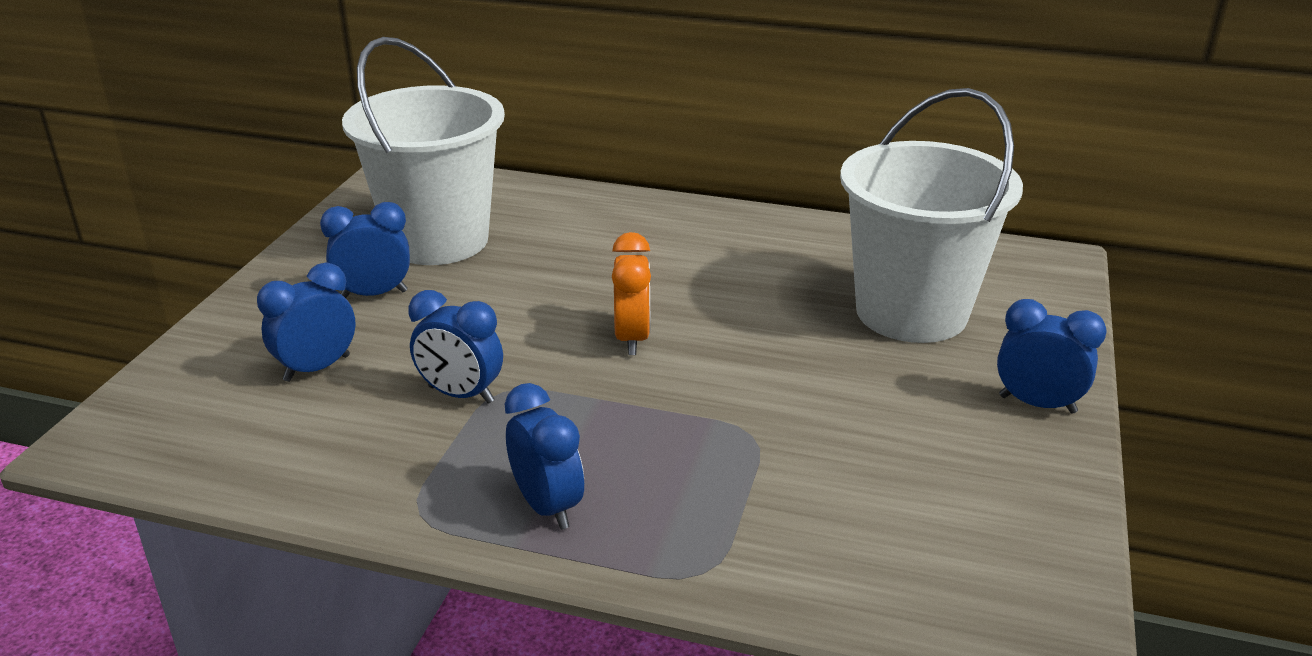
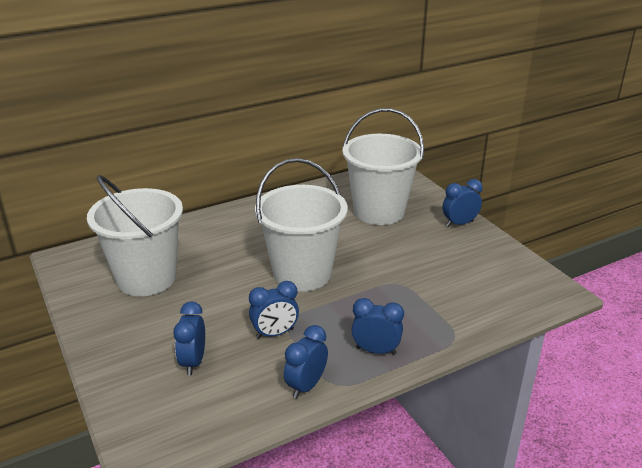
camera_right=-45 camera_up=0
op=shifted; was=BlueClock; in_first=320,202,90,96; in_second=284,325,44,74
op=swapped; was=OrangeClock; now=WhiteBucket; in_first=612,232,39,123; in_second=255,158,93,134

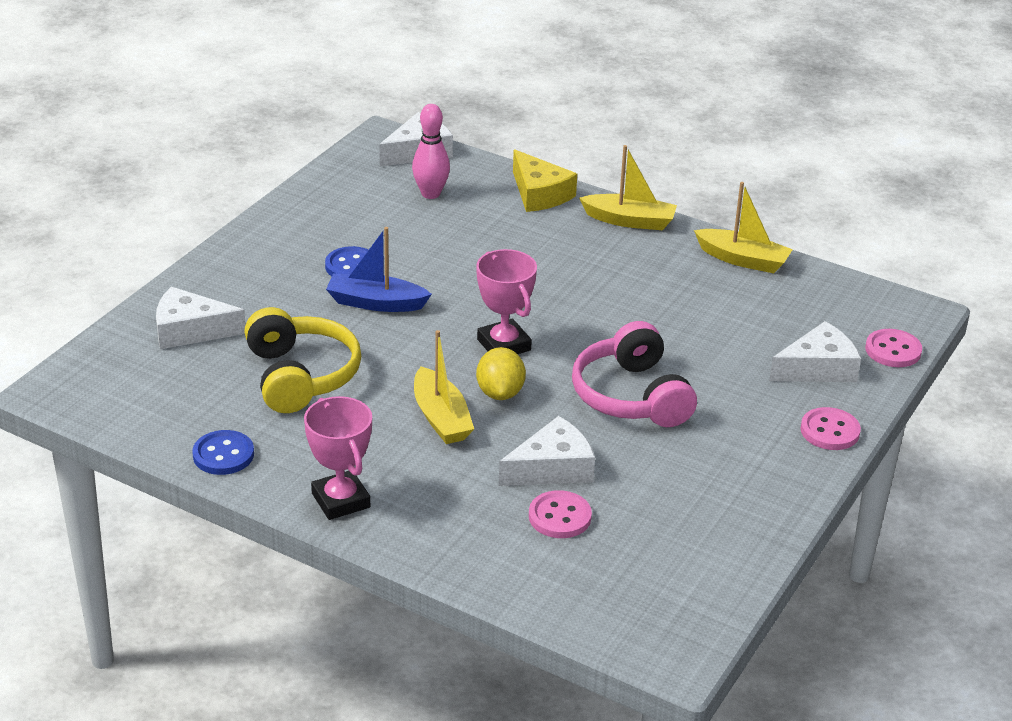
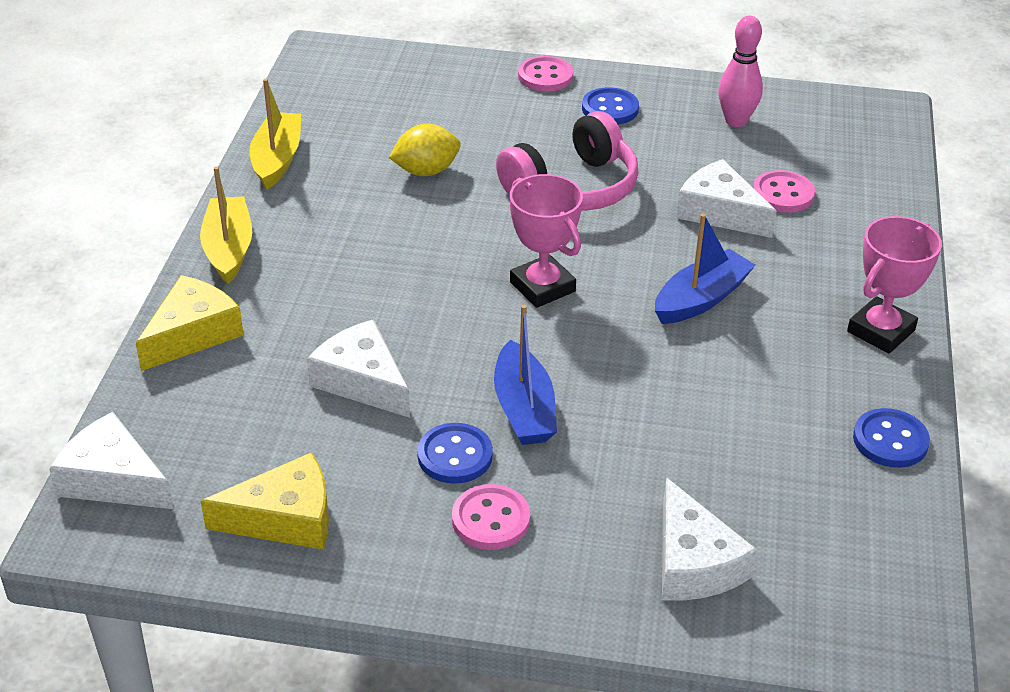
camera_right=-110 camera_up=5
op=shifted; was=PinkBowlingPin; in_first=412,104,38,95; in_second=718,16,45,111
op=rotated; was=PinkTrophy; in_first=476,249,61,105; in_second=510,174,73,134; clockwise=-75
op=gone; was=YellowHeadphones; in_first=244,307,117,106
op=shifted; was=WhiteCheese; in_first=769,321,92,61; in_second=307,319,103,99
op=shifted; was=PinkButton; in_first=865,329,57,38; in_second=452,484,78,66
op=repainted; was=YellowBoat; now=BlueBoat; in_first=414,330,60,114; in_second=655,214,101,110
op=shifted; was=YellowLemon; in_first=476,347,50,53; in_second=389,124,72,52
op=new; now=BlueButton; in_second=582,87,57,37
op=new; now=YellowCheese; in_second=201,452,128,98

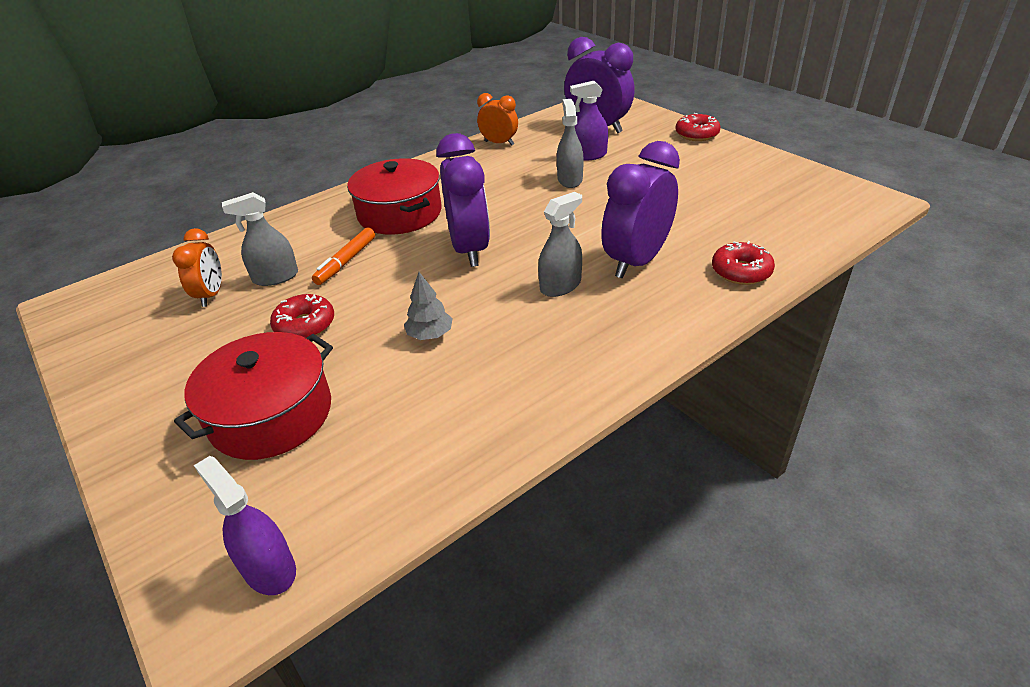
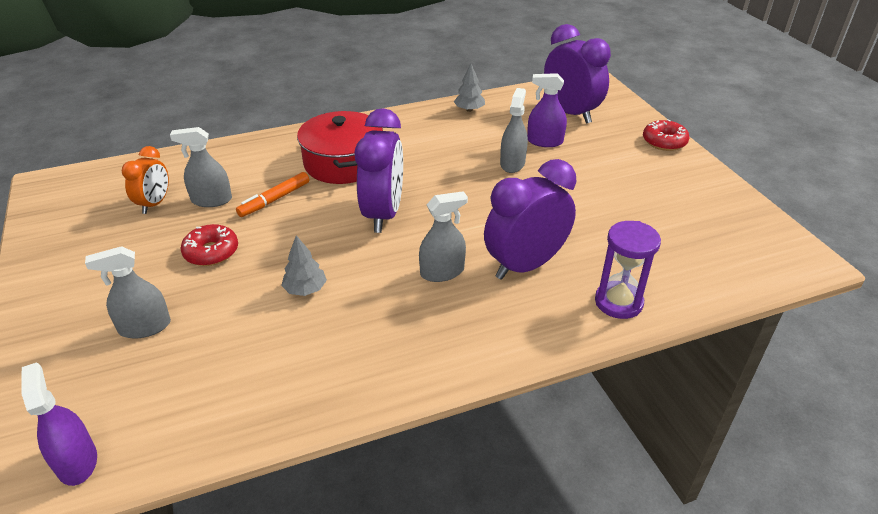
camera_right=15 camera_up=0
op=swapped; was=OrangeClock; now=GreyTree; in_first=477,93,41,53; in_second=454,64,31,48
op=swapped; was=RedDonut; now=PurpleHourglass; in_first=712,241,63,44; in_second=595,221,66,98
op=swapped; was=RedPot; now=GreySprayBottle; in_first=174,332,159,128; in_second=85,246,86,93

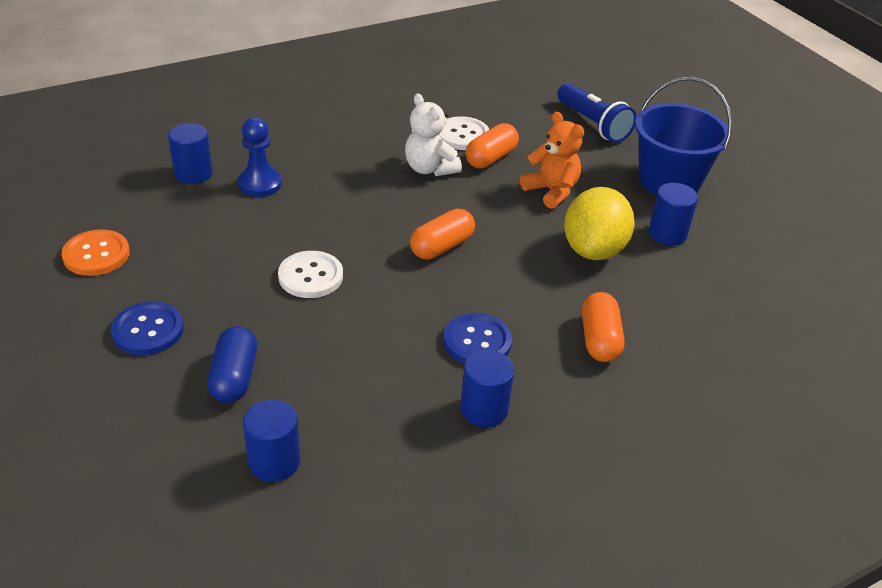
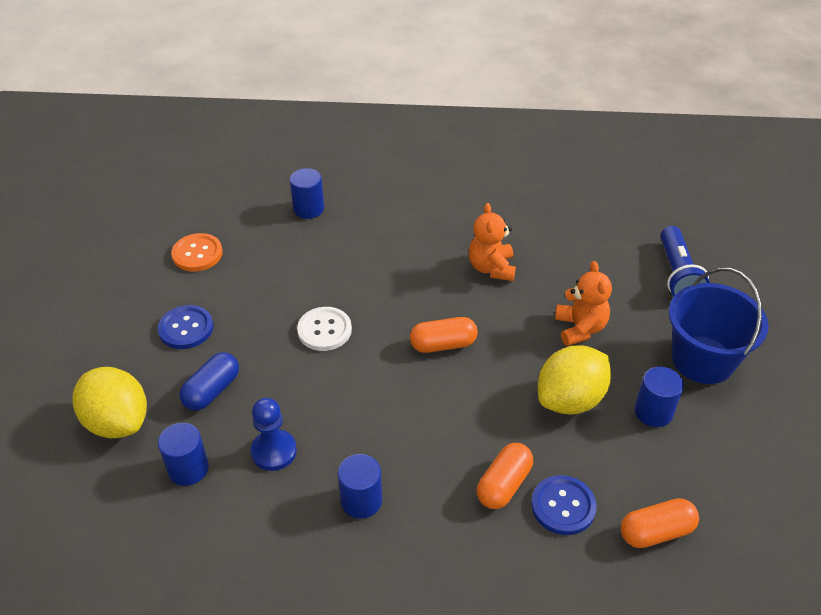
camera_right=35 camera_up=5
op=repainted; was=WhiteTeddyBear; now=OrangeTeddyBear; in_first=405,93,57,83; in_second=469,203,47,78
op=gone; was=WhiteButton; in_first=438,116,51,34
op=shifted; was=BluePawn; in_first=238,117,44,80; in_second=251,398,46,73
op=shifted; was=OrangeCapsule; in_first=465,123,54,45; in_second=621,498,78,50
op=shifted; was=BlueButton; in_first=443,313,69,51; in_second=531,475,66,60
op=new; now=YellowLemon; in_second=72,367,75,71

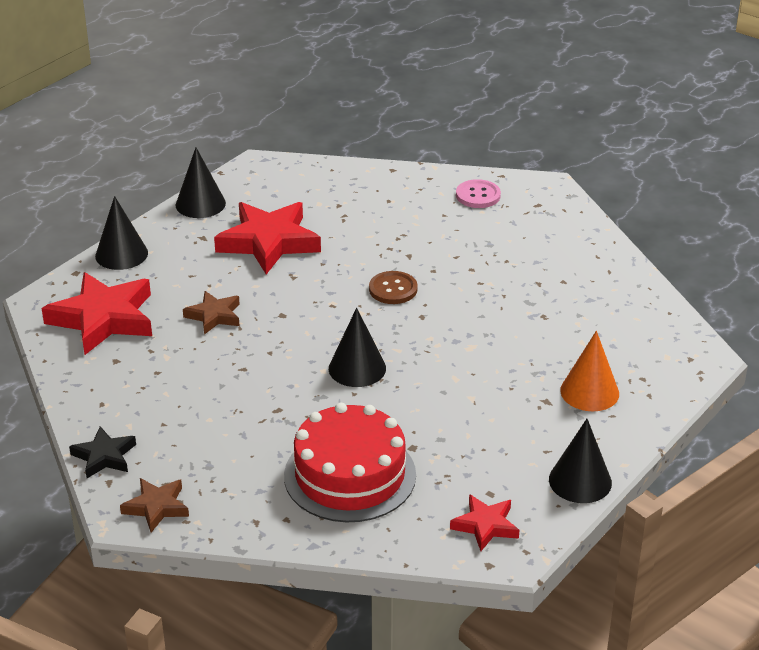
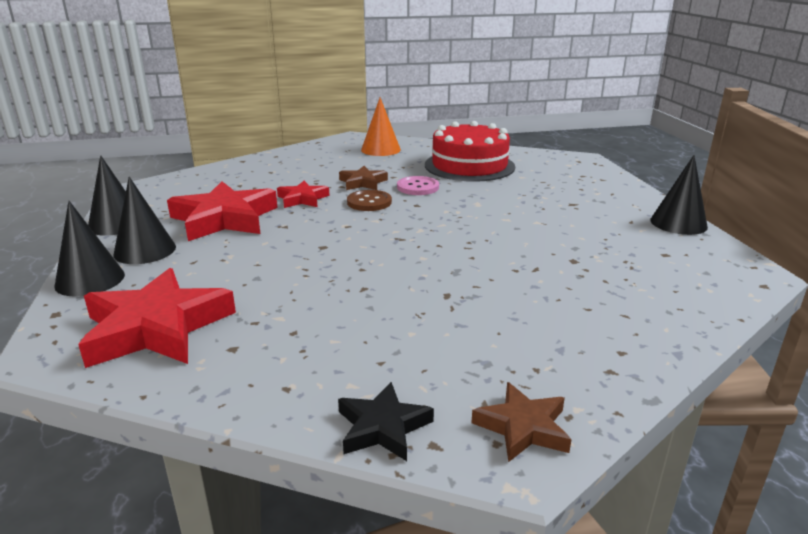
camera_right=-50 camera_up=-10
op=shifted; was=PinkButton; in_first=456,179,45,29; in_second=397,176,42,19
op=shifted; was=BrownStar; in_first=183,291,57,43; in_second=339,166,49,24
op=shifted; was=BlackCone; in_first=329,308,57,79; in_second=114,177,62,87
op=shifted; was=OrangeCone; in_first=560,331,59,80; in_second=361,97,40,59
op=shifted; was=RedCake; in_first=284,403,132,119; in_second=425,121,90,61
op=shifted; was=RedStar; in_first=450,494,69,57; in_second=277,181,52,27

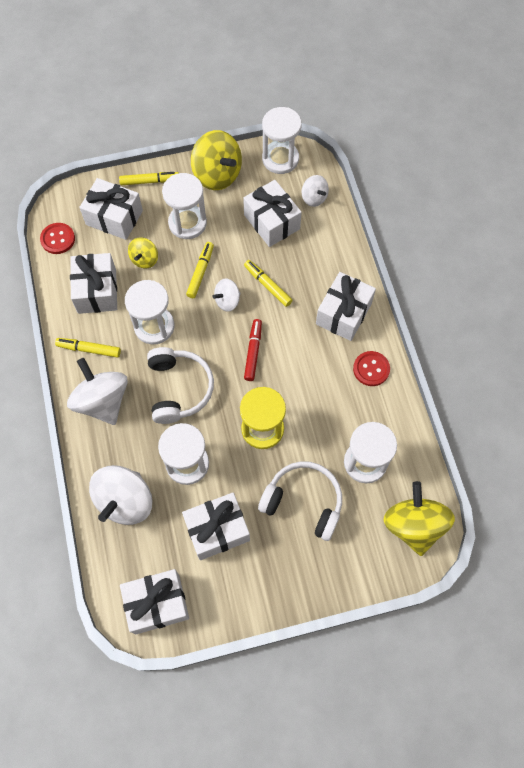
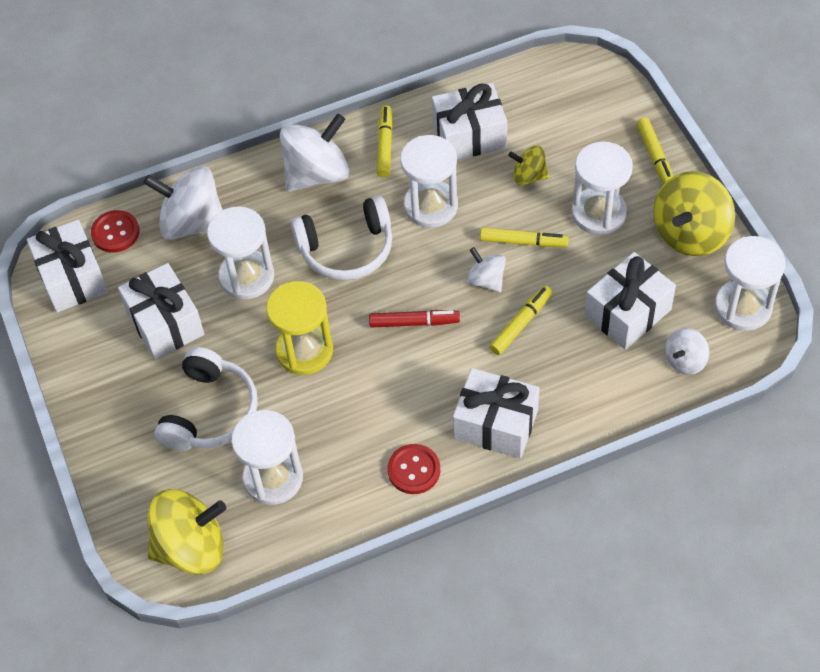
camera_right=85 camera_up=-10
op=gone; was=WhiteGift; in_first=79,178,64,62
op=shifted; was=RedButton; in_first=40,223,35,31; in_second=91,210,49,43

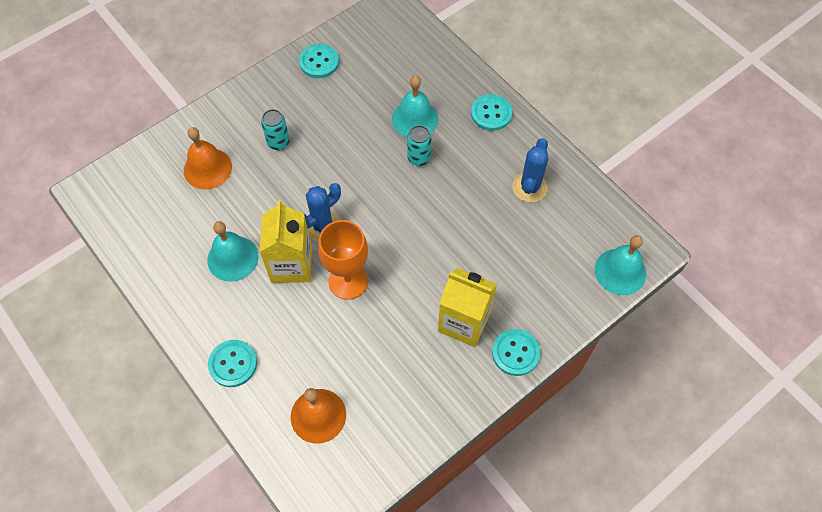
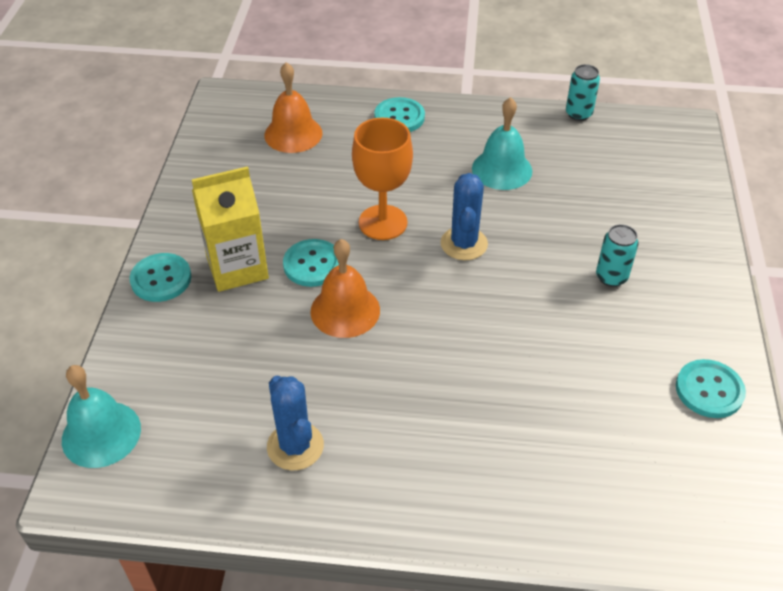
camera_right=135 camera_up=-15
op=gone; was=TurquoiseBell; in_first=392,76,46,61
op=shifted; was=TurquoiseButton; in_first=471,94,41,37; in_second=283,239,56,48
op=shifted; was=TurquoiseCan; in_first=407,125,24,41; in_second=566,64,34,57
op=shifted; was=OrangeBell; in_first=184,127,48,62; in_second=310,239,70,99
op=gone; was=YellowCarton; in_first=260,200,52,83

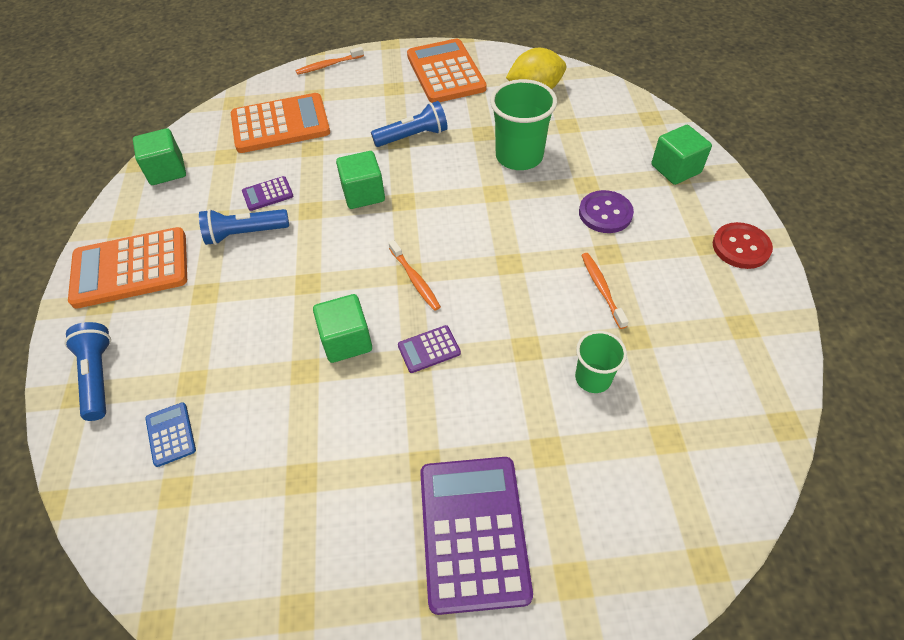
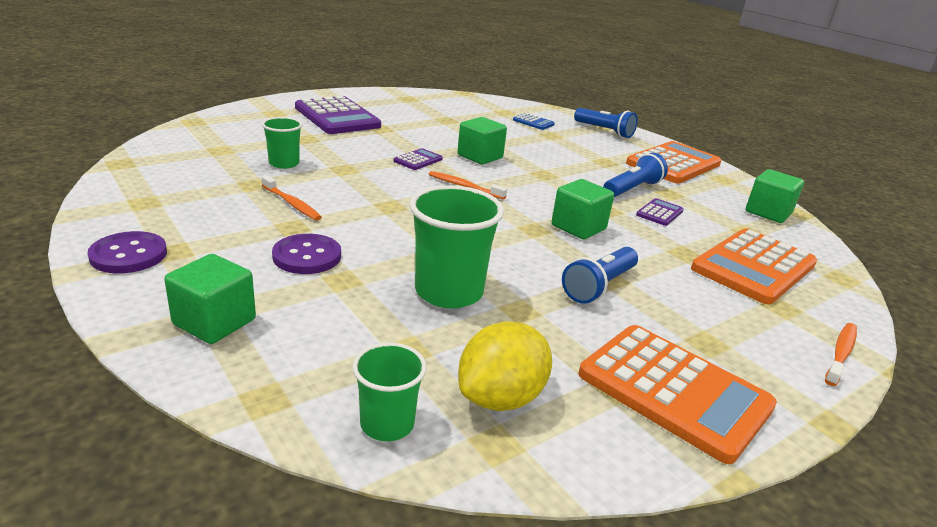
camera_right=145 camera_up=-25
op=repainted; was=RedButton; now=PurpleButton; in_first=713,222,60,47; in_second=87,231,80,42
op=new; now=GreenCup; in_second=352,342,75,99

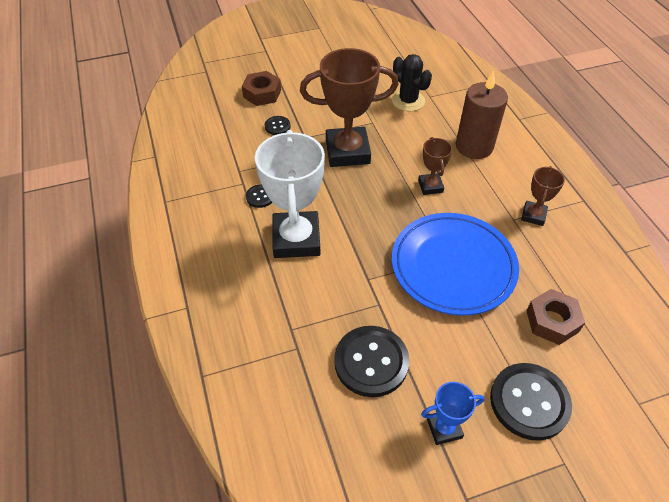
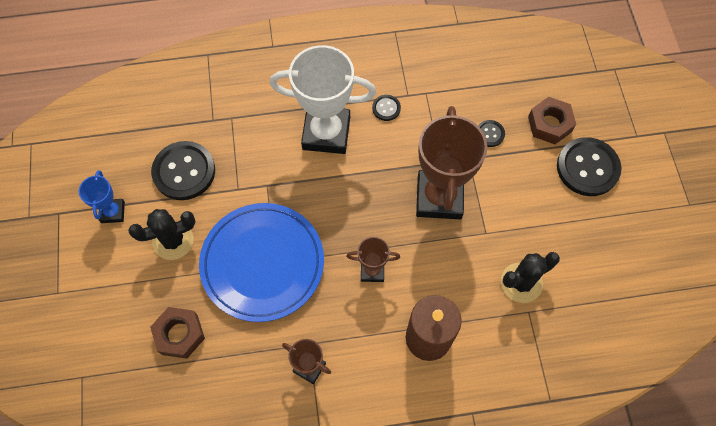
camera_right=100 camera_up=15
op=shifted; was=BlackButton; in_first=490,363,82,78; in_second=557,137,64,59
op=new; now=BlackCactus; in_second=128,209,67,51

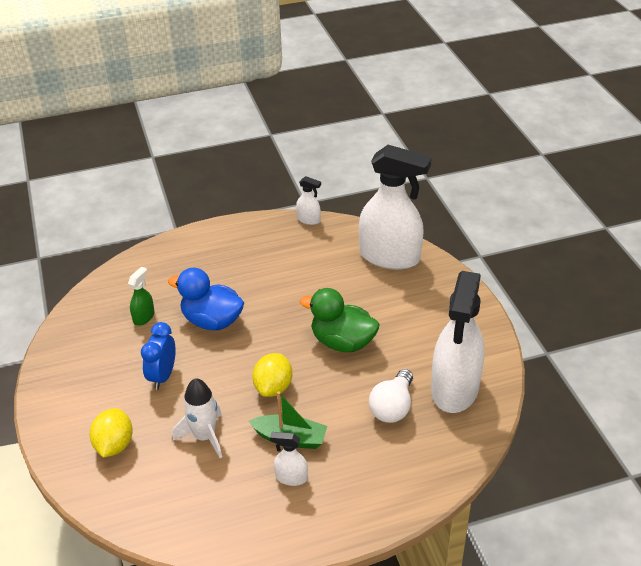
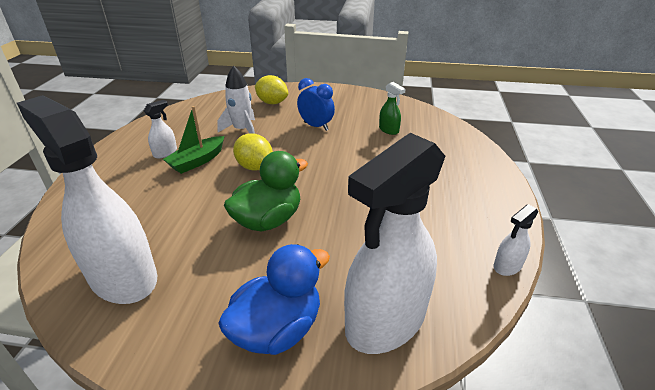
camera_right=115 camera_up=-5
op=shifted; was=BlueDuck; in_first=168,268,76,62; in_second=218,244,112,111
op=gone; was=WhiteLightBulb; in_first=369,369,44,54

